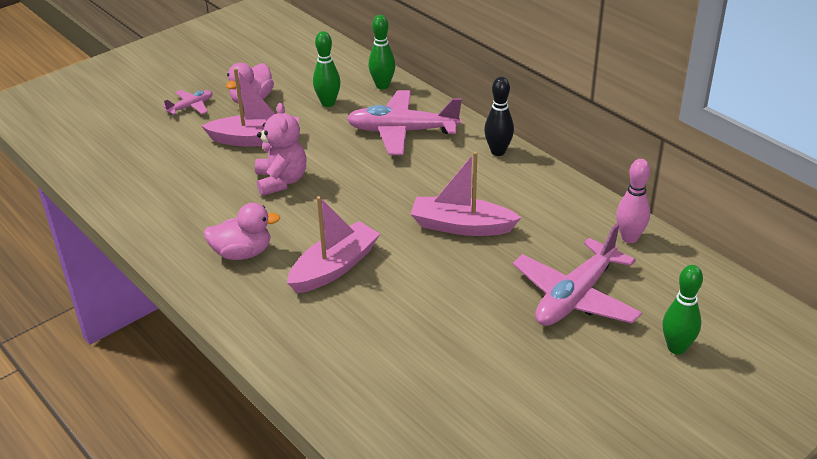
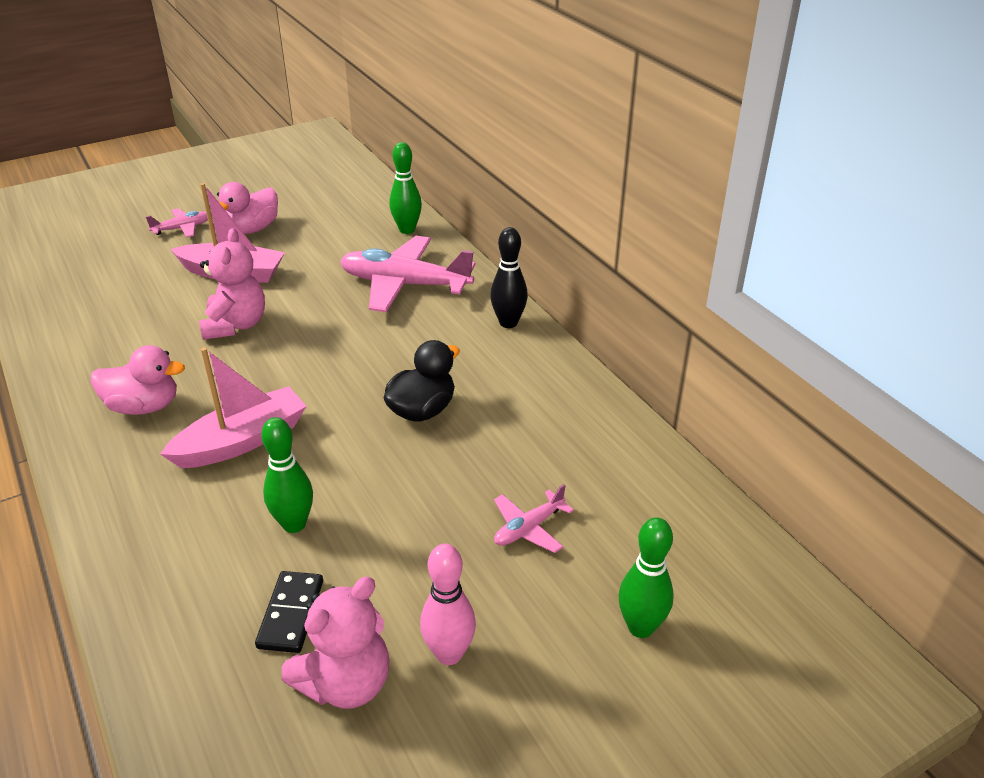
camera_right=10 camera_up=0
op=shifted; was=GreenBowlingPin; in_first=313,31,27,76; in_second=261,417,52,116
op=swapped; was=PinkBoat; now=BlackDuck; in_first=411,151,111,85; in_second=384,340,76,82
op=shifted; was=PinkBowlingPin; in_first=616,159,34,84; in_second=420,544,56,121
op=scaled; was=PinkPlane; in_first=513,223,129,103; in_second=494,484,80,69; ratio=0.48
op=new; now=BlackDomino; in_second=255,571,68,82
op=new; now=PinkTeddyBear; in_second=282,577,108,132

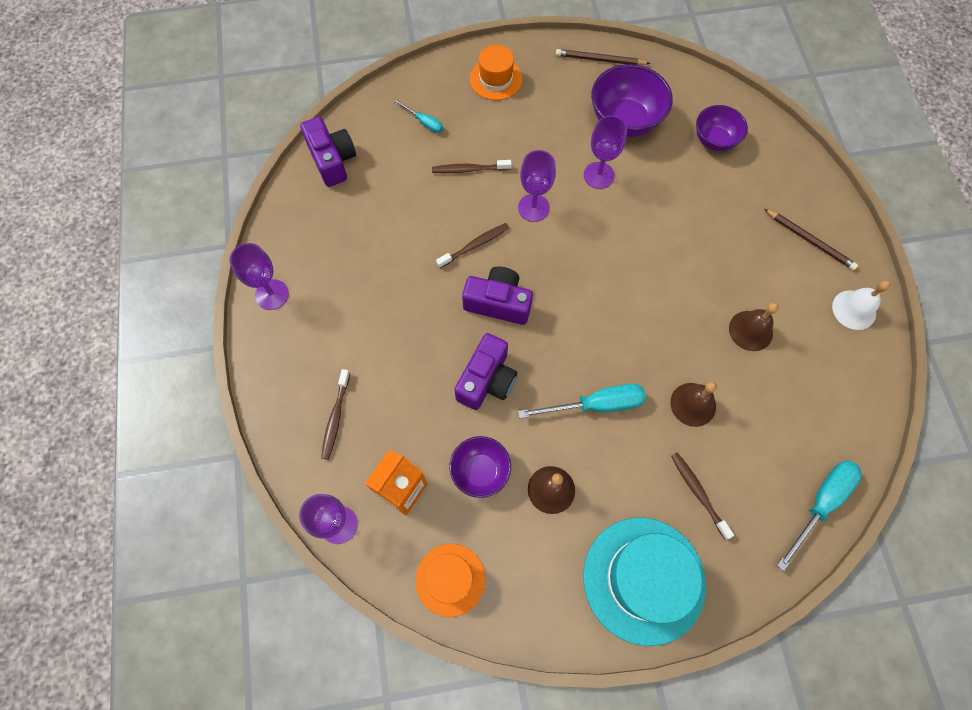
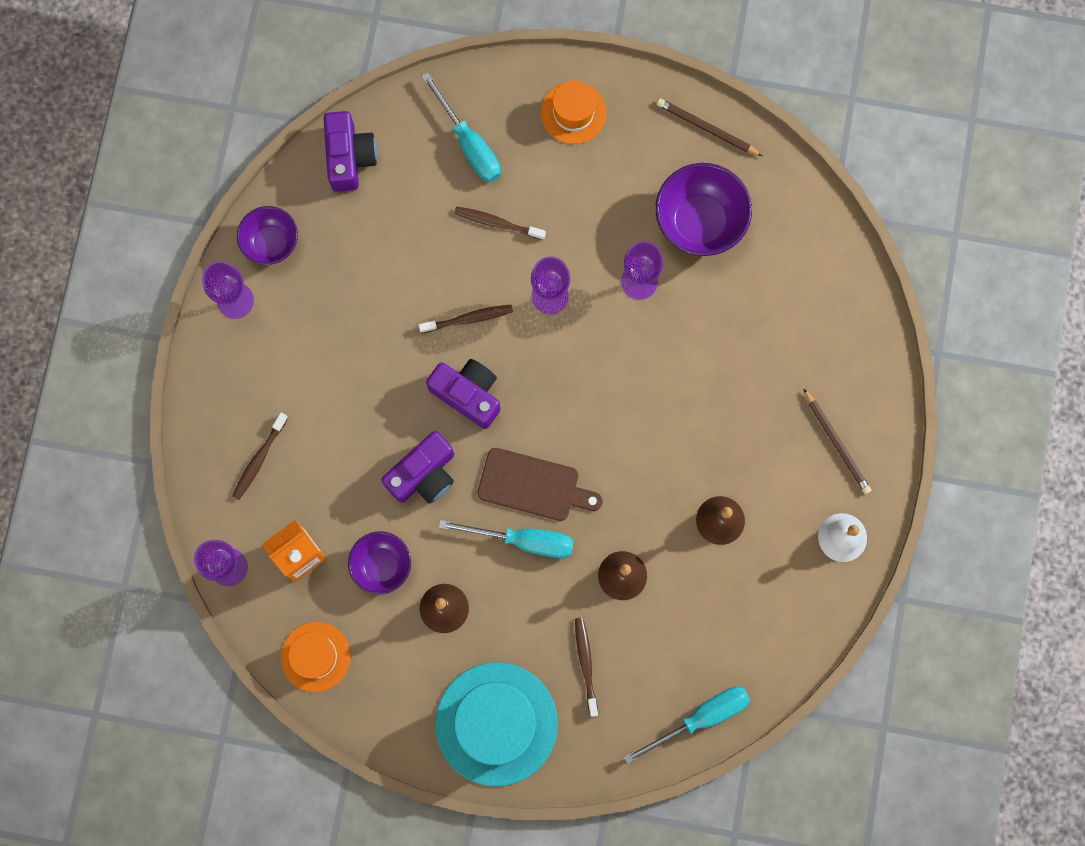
camera_right=20 camera_up=10
op=scaled; was=TurquoiseScrewdriver; in_first=394,100,49,33; in_second=421,72,80,110; ratio=1.8
op=shifted; was=PurpleBowl; in_first=696,105,52,46; in_second=237,206,61,59
op=new; now=BrownCuttingBoard; in_second=477,448,126,73

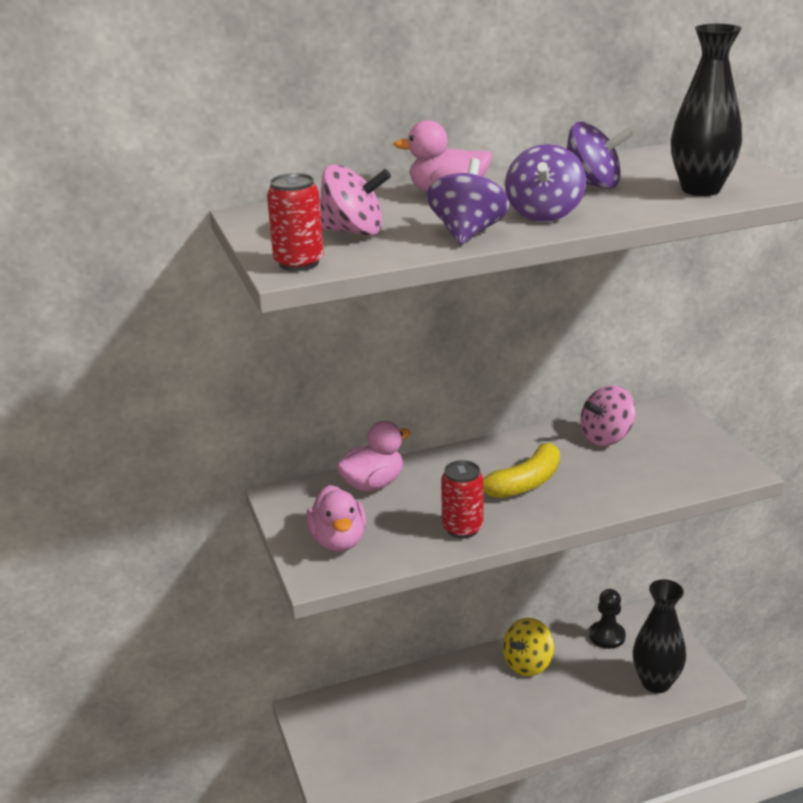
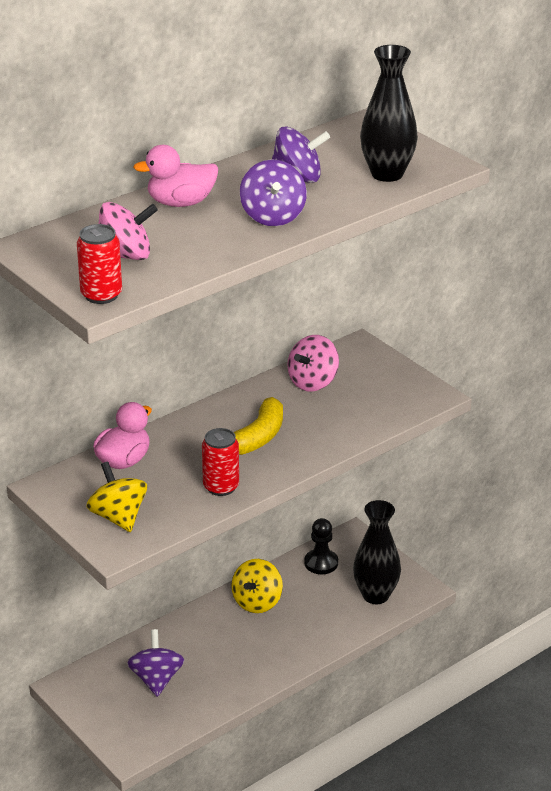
camera_right=-20 camera_up=5
op=shifted; was=PurpleSpinningTop; in_first=427,158,82,87; in_second=127,629,57,68
op=swapped; was=PinkDuck; now=YellowSpinningTop; in_first=306,485,60,67; in_second=86,462,61,70

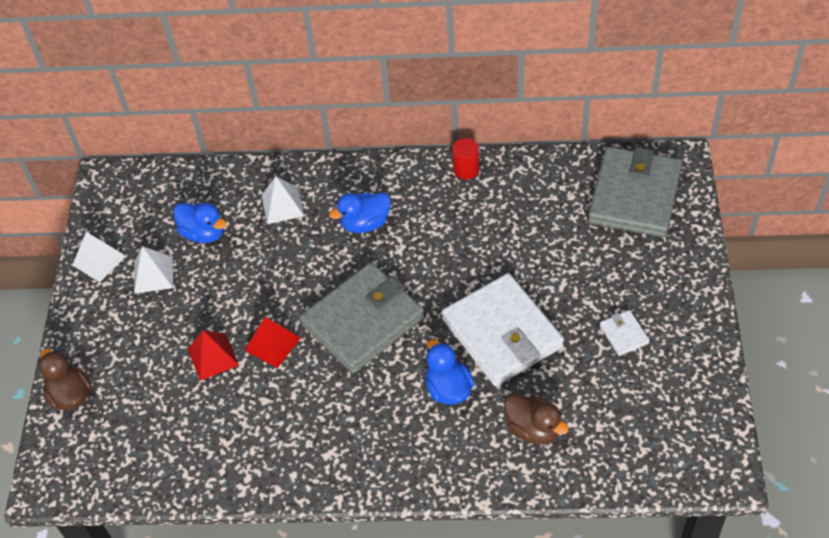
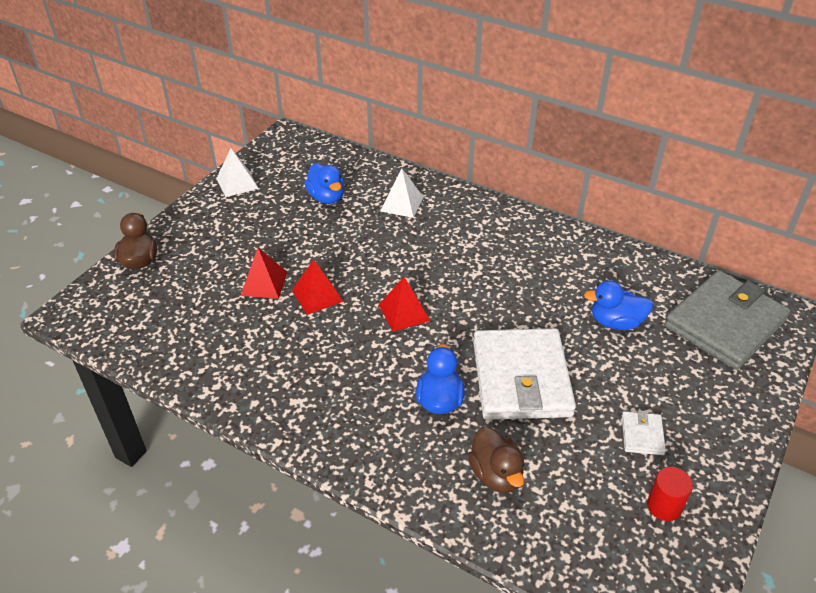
camera_right=25 camera_up=-10
op=shifted; was=RedCylinder; in_first=452,138,27,42; in_second=647,467,46,54
op=shifted; was=BlueDuck; in_first=329,193,62,40; in_second=584,281,69,49
op=gone; was=WhitePyramid; in_first=134,246,39,47
op=swapped; was=GreyWallet; now=RedPyramid; in_first=300,263,125,111; in_second=379,277,51,55

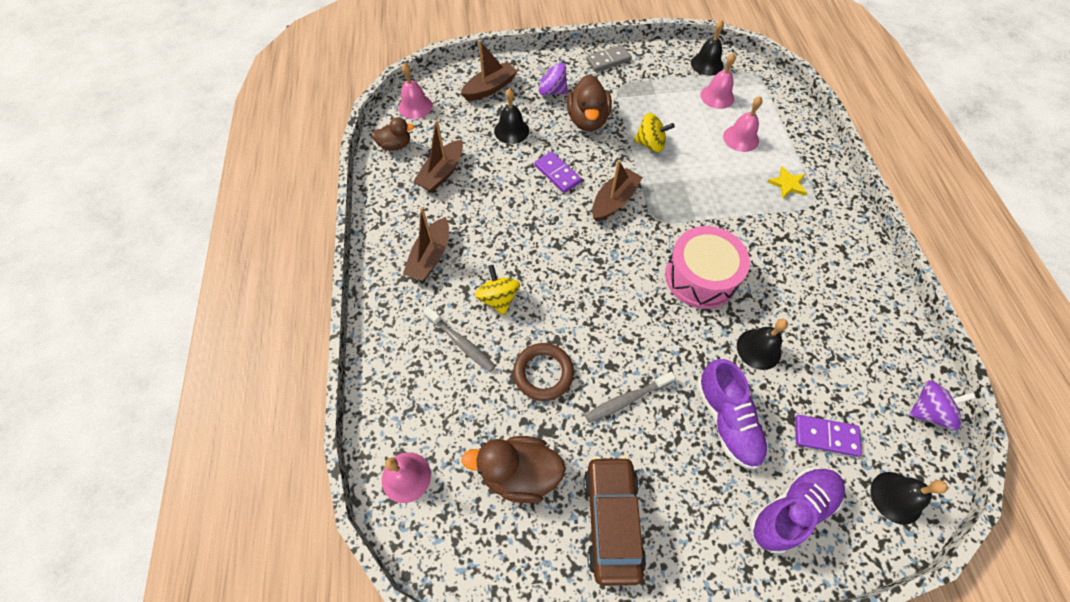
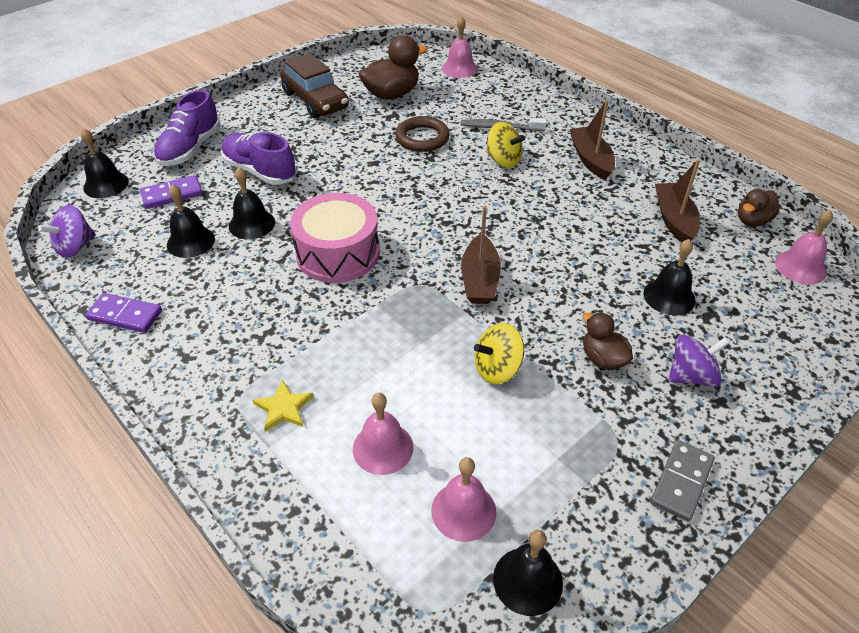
camera_right=145 camera_up=-15
op=gone; was=BrownBoat; in_first=461,40,57,61
op=scaled; was=BrownDuck; in_first=567,74,45,57; in_second=582,312,51,58; ratio=0.61
op=shifted; was=PurpleDomino; in_first=534,151,48,42; in_second=85,293,77,40
op=gone; was=GreyToothbrush; in_first=585,371,91,52
op=new; now=BlackBell; in_second=167,185,48,73

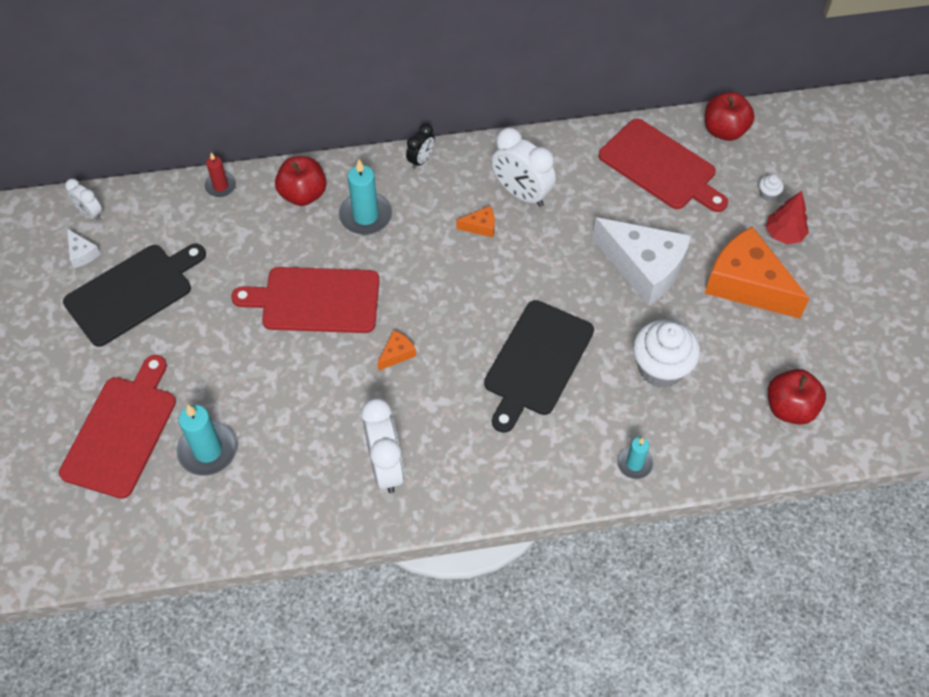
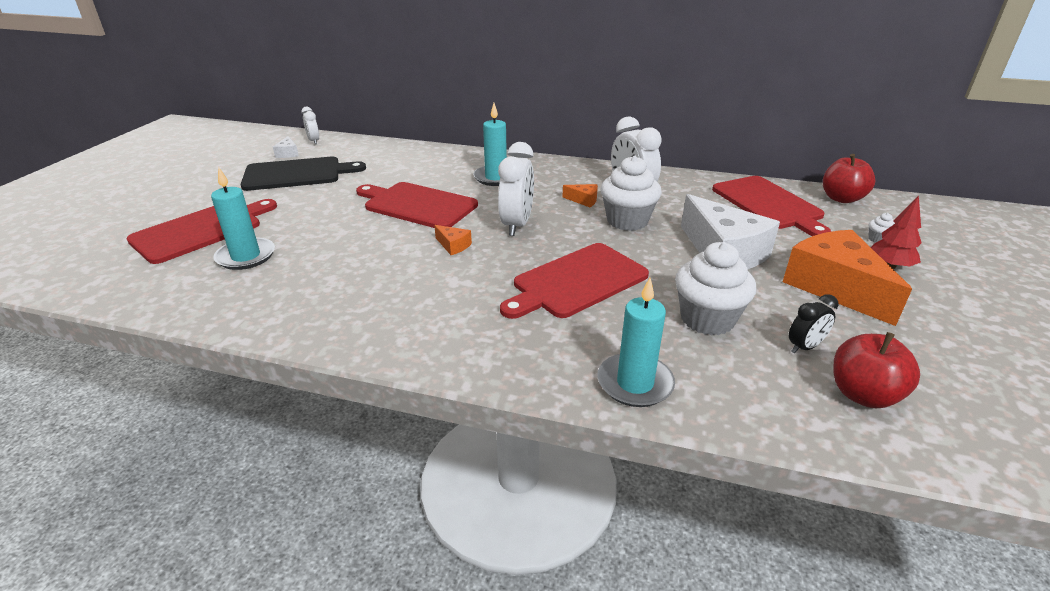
camera_right=25 camera_up=-25
op=shifted; was=BlackClock; in_first=406,123,29,46; in_second=789,294,49,59
op=gone; was=RedCandle; in_first=204,153,32,44
op=gone; was=RedApple; in_first=275,156,51,50
op=repainted; was=BlackCuttingBoard; now=RedCuttingBoard; in_first=484,300,110,133; in_second=500,243,149,76
op=rotated; was=OrangeCheese; in_first=377,330,39,41; in_second=434,225,38,30; clockwise=60
op=shifted; was=WhiteClock; in_first=361,398,43,95; in_second=498,142,36,94
op=scaled; was=TurquoiseCandle; in_first=617,437,36,42; in_second=598,278,77,129; ratio=1.67
op=new; now=WhiteCupcake; in_second=601,155,61,76

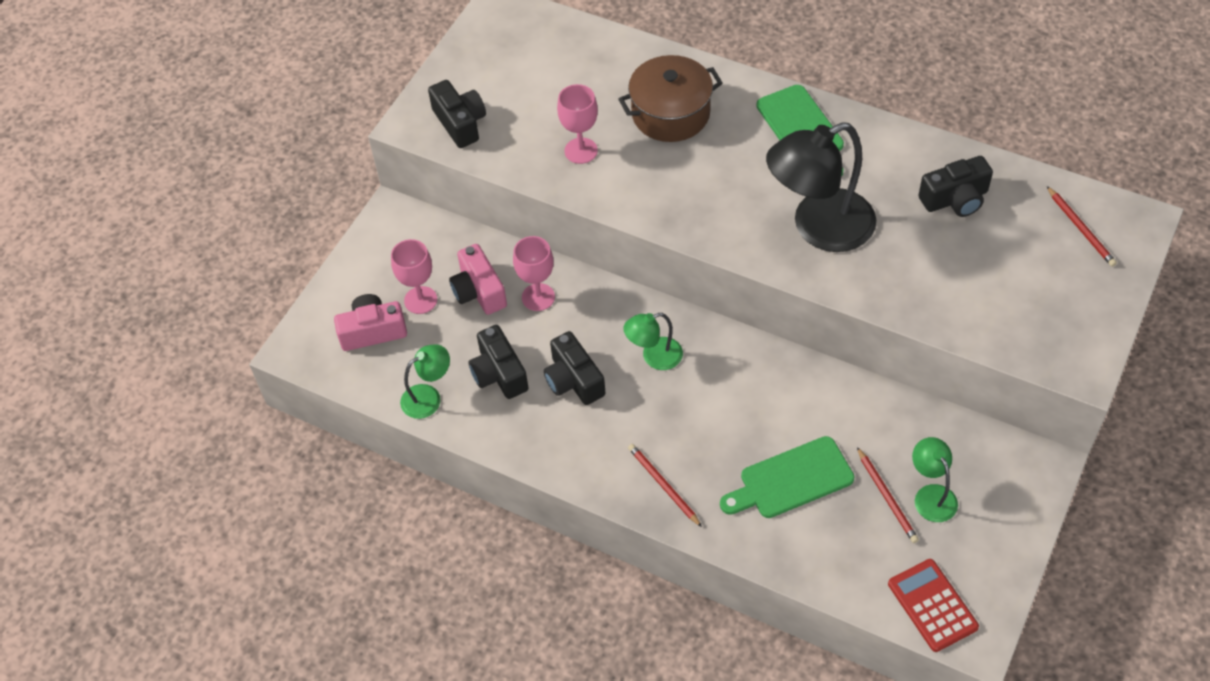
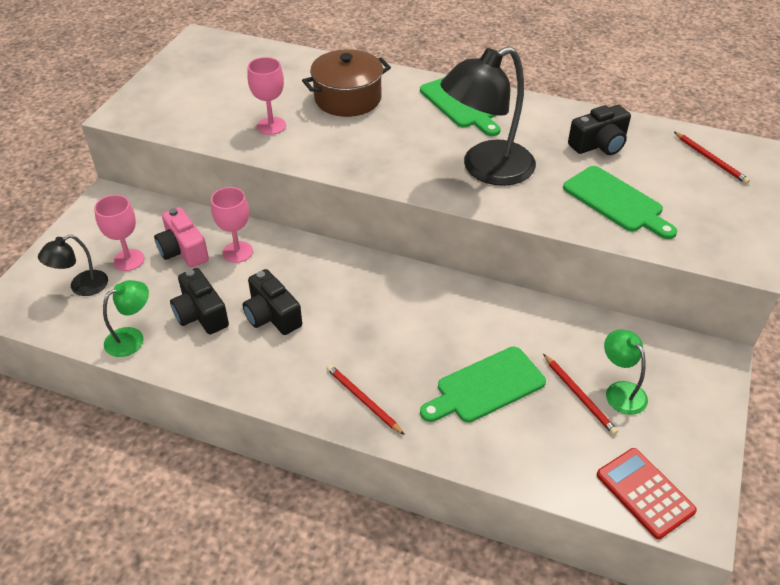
camera_right=-10 camera_up=-10
op=gone; was=BlackCamera; in_first=428,80,58,68
op=swapped; was=PinkCamera; now=BlackLamp; in_first=334,294,73,57; in_second=38,235,70,61
op=gone; was=GreenLamp; in_first=623,313,60,57
op=new; now=GreenCuttingBoard; in_second=563,166,114,73

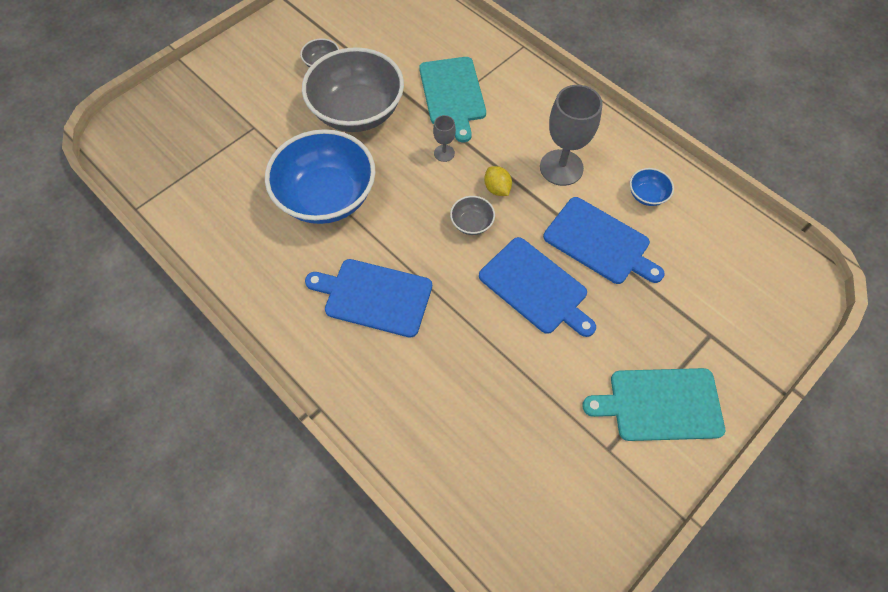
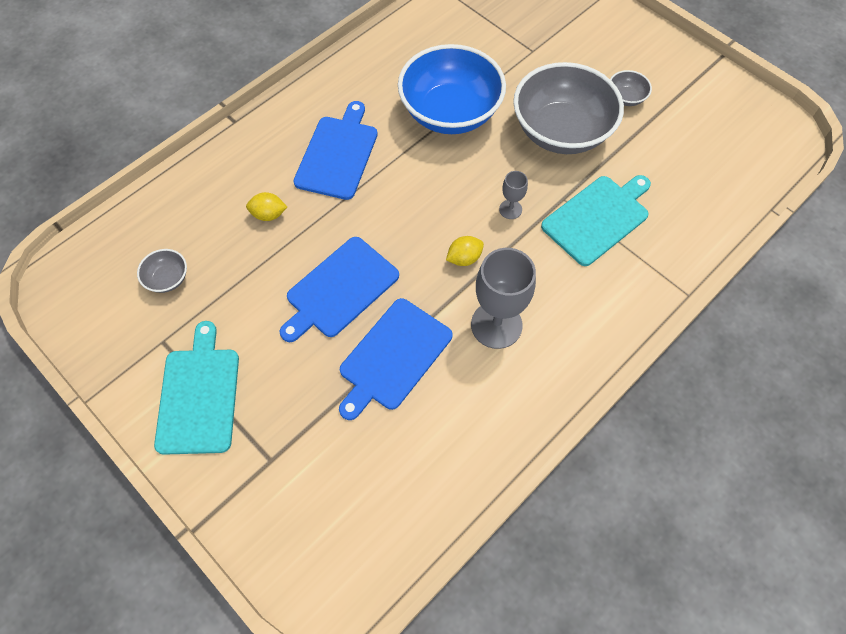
camera_right=90 camera_up=0
op=rotated; was=TurquoiseCuttingBoard; in_first=419,57,67,85; in_second=541,175,110,91; clockwise=150
op=gone; was=BlueBowl; in_first=630,168,44,38
op=shifted; was=GreyBowl; in_first=450,196,45,39; in_second=137,249,50,44
op=new; now=YellowLemon; in_second=246,192,41,29

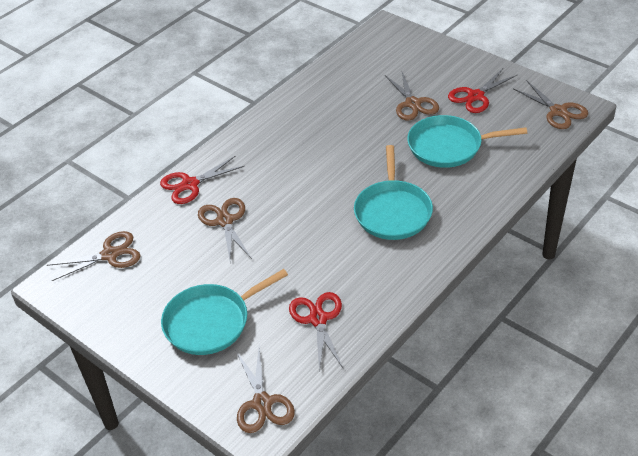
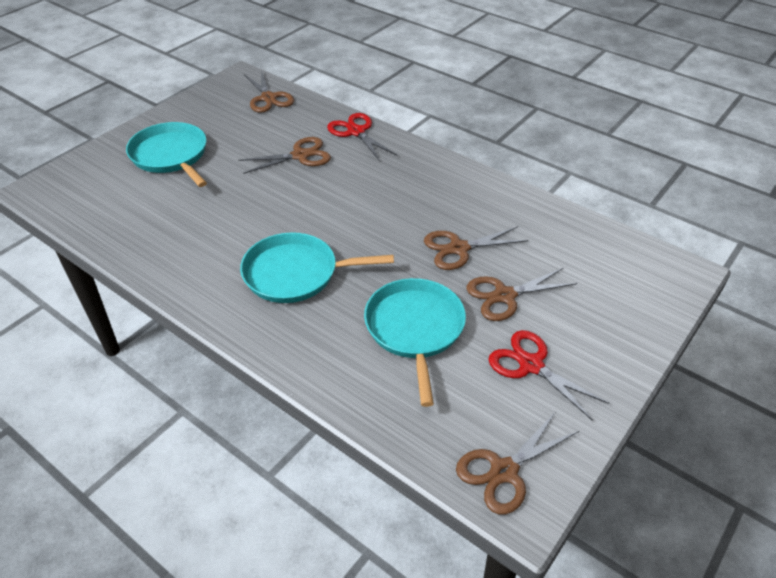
camera_right=85 camera_up=0
op=gone; was=RedScissors; in_first=289,292,55,81
op=shifted; was=BrownScissors; in_first=236,348,59,85; in_second=424,226,105,44

